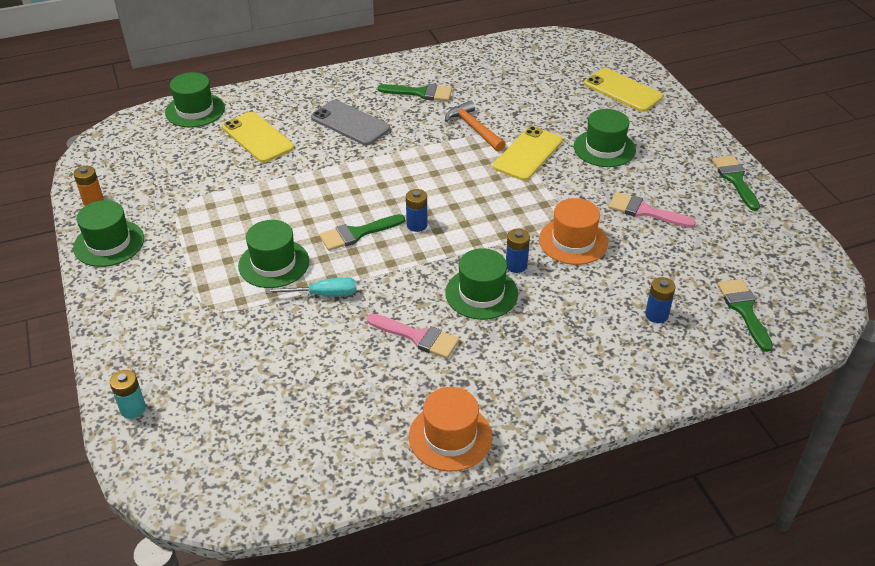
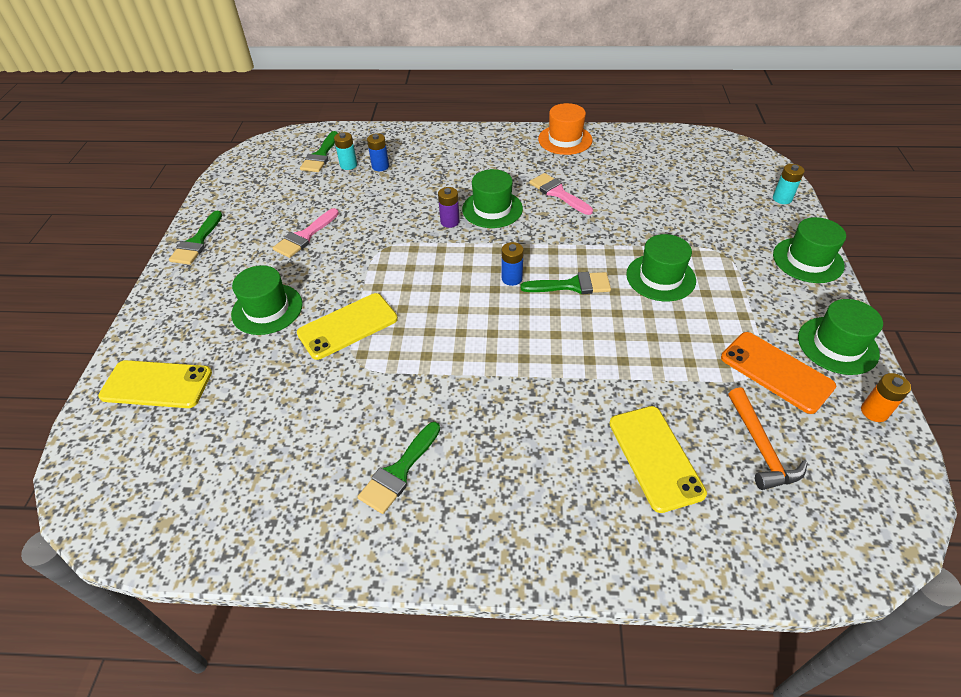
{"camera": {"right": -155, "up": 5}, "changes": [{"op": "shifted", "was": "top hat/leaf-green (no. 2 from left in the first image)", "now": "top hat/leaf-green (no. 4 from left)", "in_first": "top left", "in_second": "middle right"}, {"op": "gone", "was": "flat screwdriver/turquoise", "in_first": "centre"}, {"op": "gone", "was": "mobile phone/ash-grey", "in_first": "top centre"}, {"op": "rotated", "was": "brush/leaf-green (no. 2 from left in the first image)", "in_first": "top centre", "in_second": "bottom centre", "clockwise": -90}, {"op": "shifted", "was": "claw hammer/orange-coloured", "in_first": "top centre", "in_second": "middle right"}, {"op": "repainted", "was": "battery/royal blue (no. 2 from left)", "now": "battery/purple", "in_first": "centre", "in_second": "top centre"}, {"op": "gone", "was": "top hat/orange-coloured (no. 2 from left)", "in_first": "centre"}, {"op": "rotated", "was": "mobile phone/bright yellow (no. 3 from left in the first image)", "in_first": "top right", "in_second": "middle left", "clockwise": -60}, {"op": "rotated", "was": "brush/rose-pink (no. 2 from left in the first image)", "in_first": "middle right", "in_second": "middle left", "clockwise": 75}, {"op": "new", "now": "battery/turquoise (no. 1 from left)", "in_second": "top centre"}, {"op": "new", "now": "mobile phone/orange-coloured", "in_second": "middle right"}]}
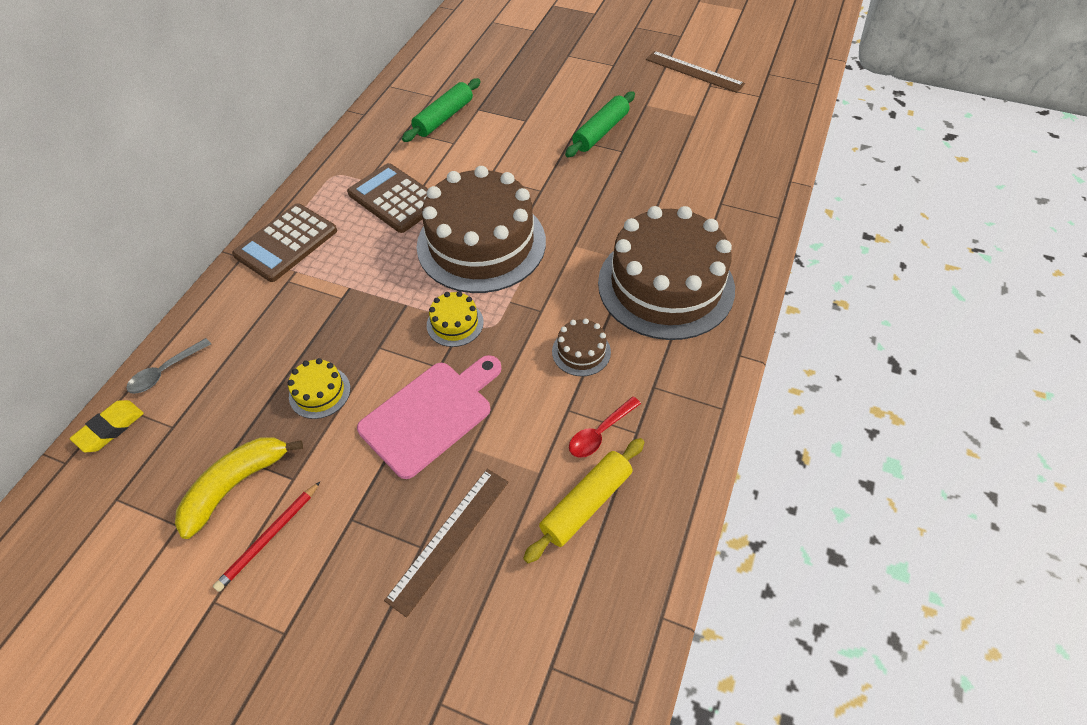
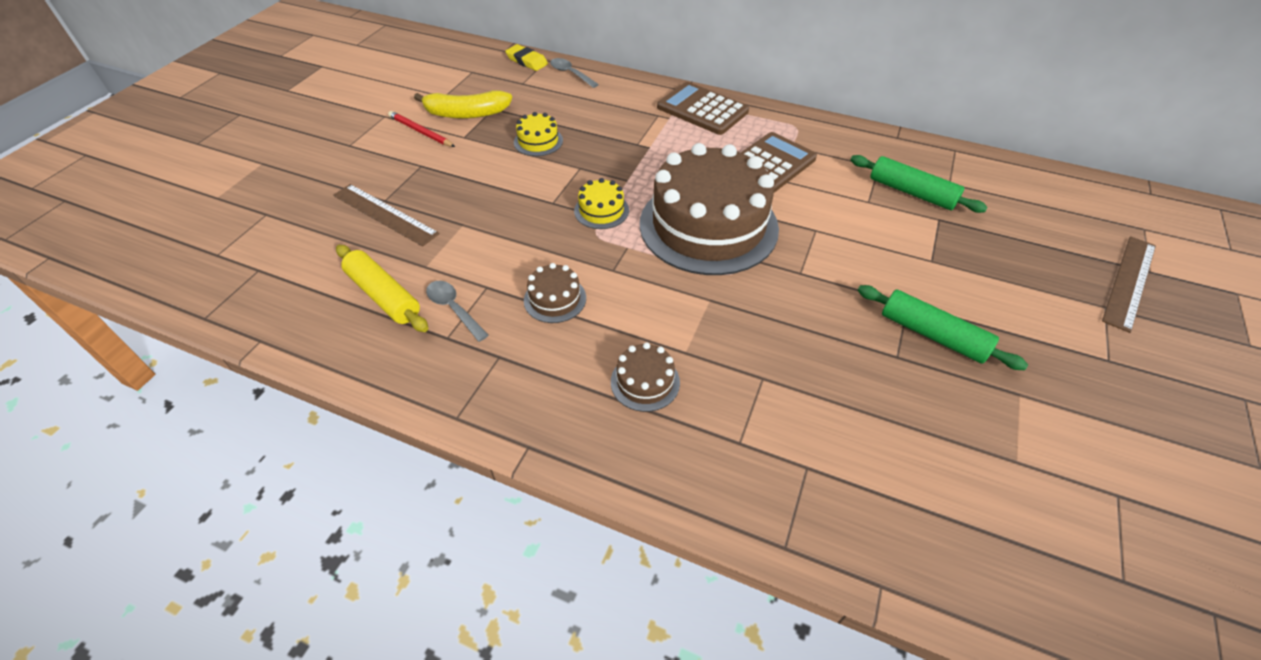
{"camera": {"right": 90, "up": -5}, "changes": [{"op": "rotated", "was": "toy banana/bright yellow", "in_first": "bottom left", "in_second": "top centre", "clockwise": 135}, {"op": "gone", "was": "cutting board/rose-pink", "in_first": "centre"}, {"op": "repainted", "was": "spoon/red", "now": "spoon/ash-grey (no. 1 from left)", "in_first": "centre", "in_second": "centre"}, {"op": "scaled", "was": "layer cake/dark brown (no. 3 from left in the first image)", "in_first": "centre", "in_second": "centre", "ratio": 0.41}, {"op": "shifted", "was": "ruler/dark brown (no. 2 from left)", "in_first": "top centre", "in_second": "middle right"}]}
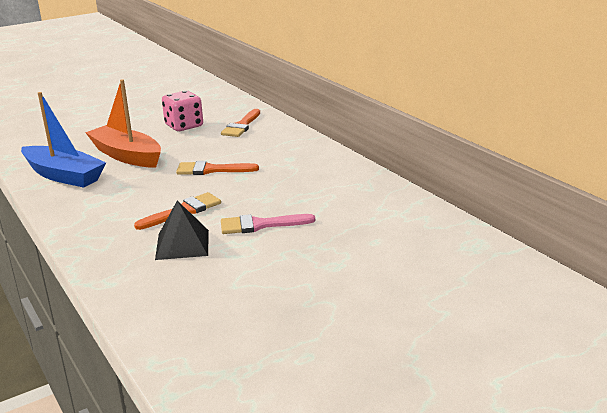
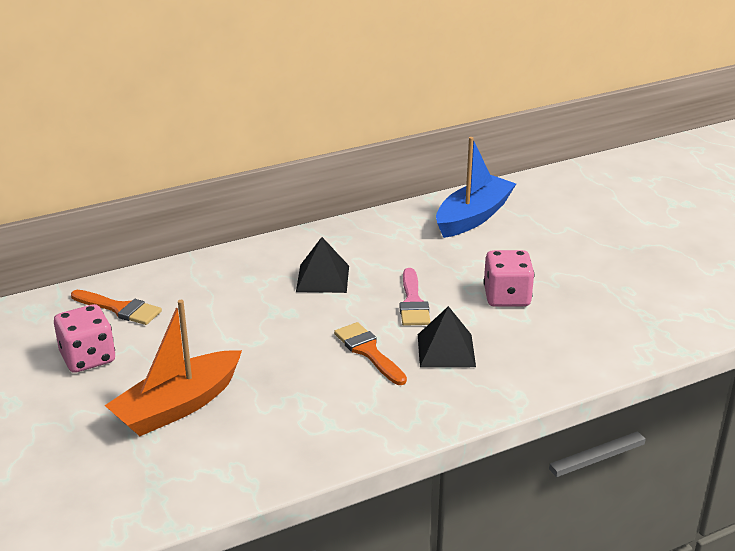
{"camera": {"right": -85, "up": 5}, "changes": [{"op": "shifted", "was": "sailboat/royal blue", "in_first": "middle left", "in_second": "centre"}, {"op": "gone", "was": "brush/orange-coloured (no. 2 from left)", "in_first": "centre"}, {"op": "new", "now": "pyramid shape/black (no. 1 from left)", "in_second": "centre"}, {"op": "new", "now": "die/rose-pink (no. 2 from left)", "in_second": "middle right"}]}
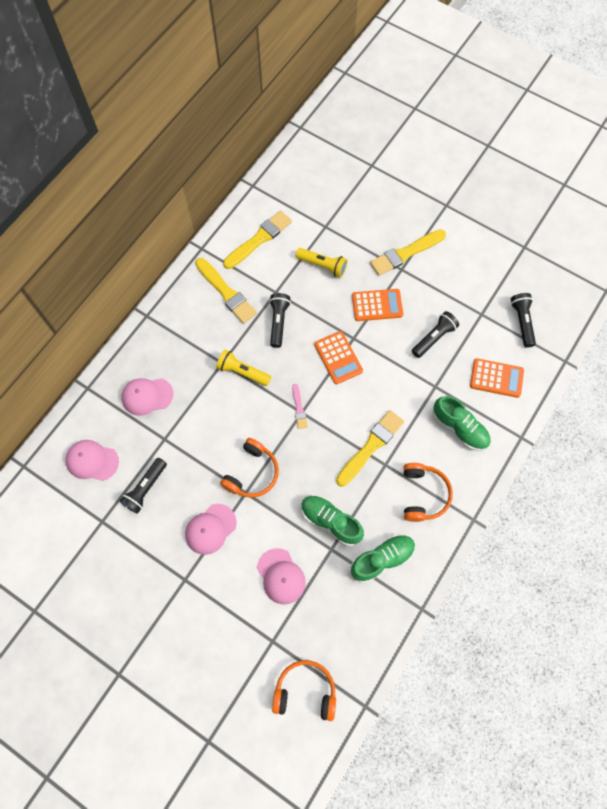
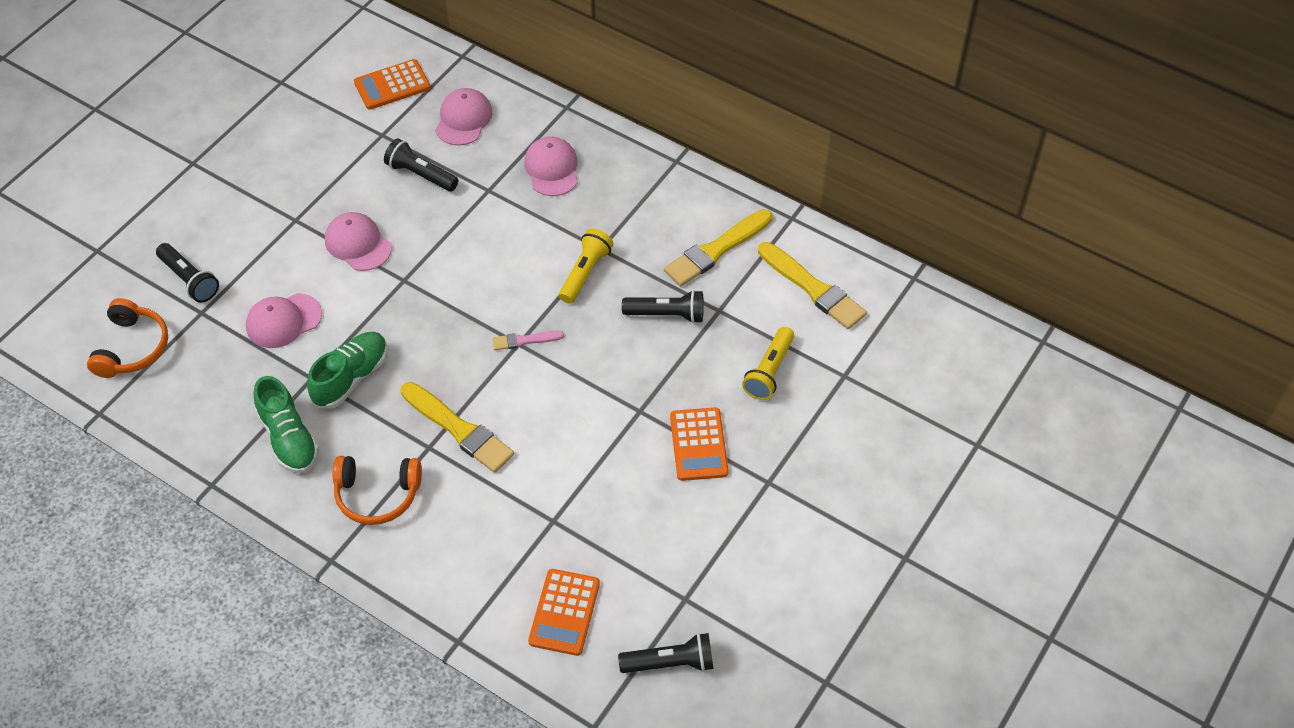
{"camera": {"right": 90, "up": -15}, "changes": [{"op": "gone", "was": "headset/orange-coloured (no. 1 from left)", "in_first": "centre"}, {"op": "shifted", "was": "calculator/orange-coloured (no. 1 from left)", "in_first": "centre", "in_second": "top left"}, {"op": "gone", "was": "brush/bright yellow (no. 4 from left)", "in_first": "top right"}, {"op": "shifted", "was": "pocket torch/black (no. 3 from left in the first image)", "now": "pocket torch/black (no. 1 from left)", "in_first": "middle right", "in_second": "middle left"}, {"op": "gone", "was": "shoe/leaf-green (no. 3 from left)", "in_first": "middle right"}]}
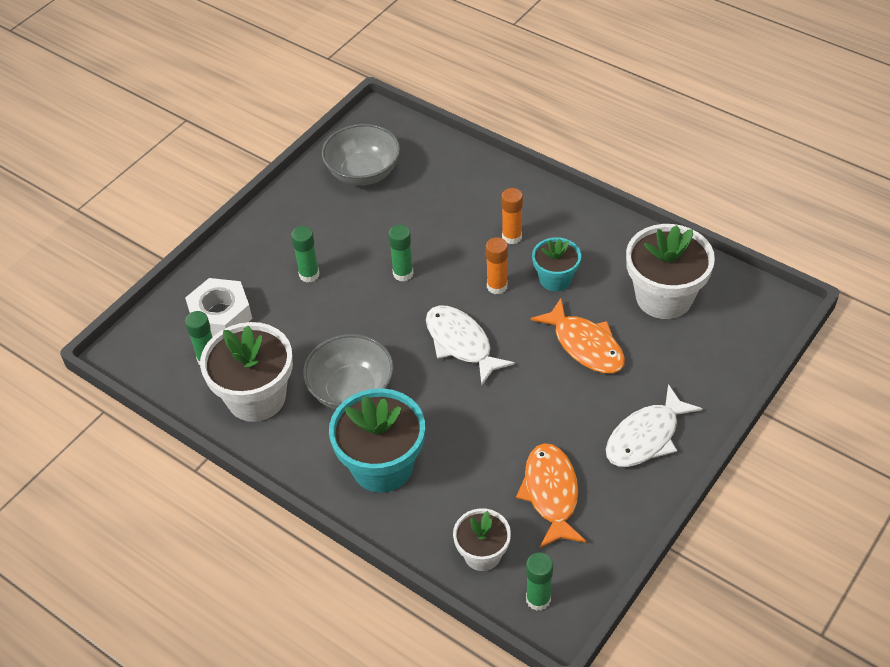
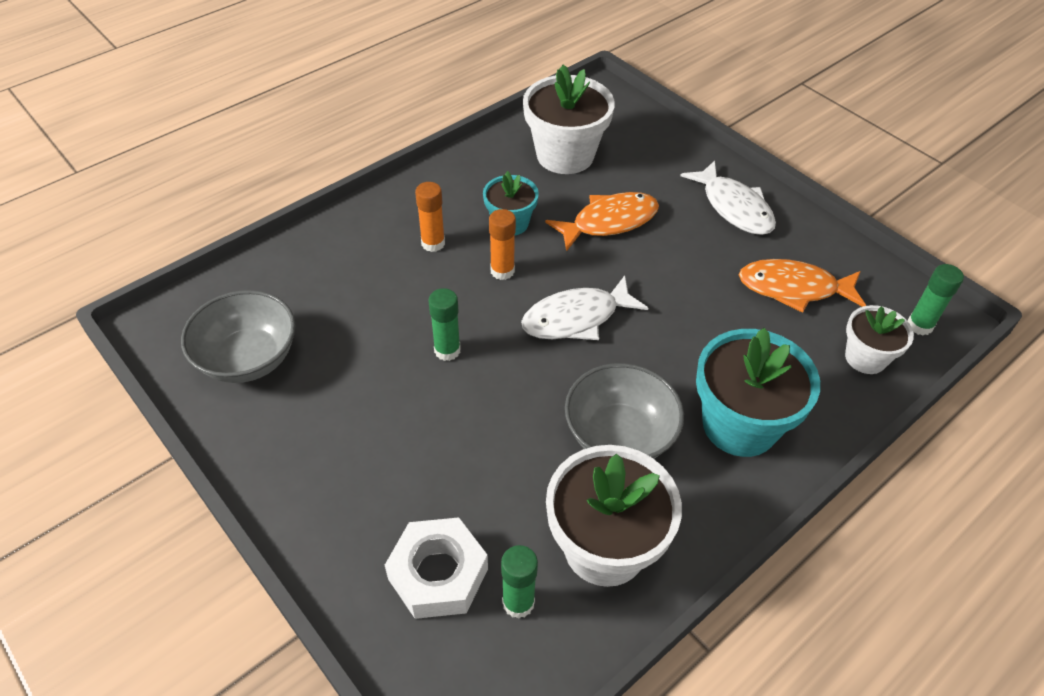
{"camera": {"right": -80, "up": 0}, "changes": [{"op": "gone", "was": "glue/leaf-green (no. 2 from left)", "in_first": "centre"}]}
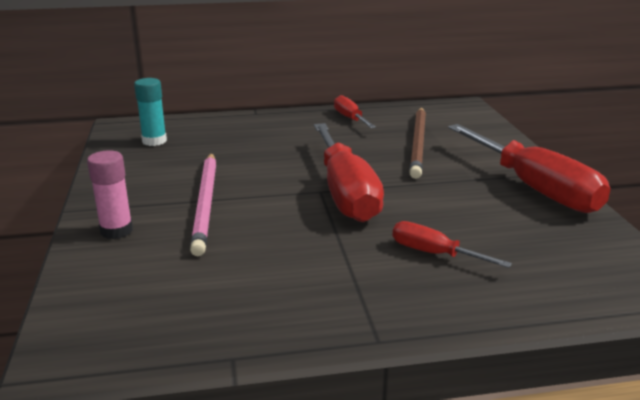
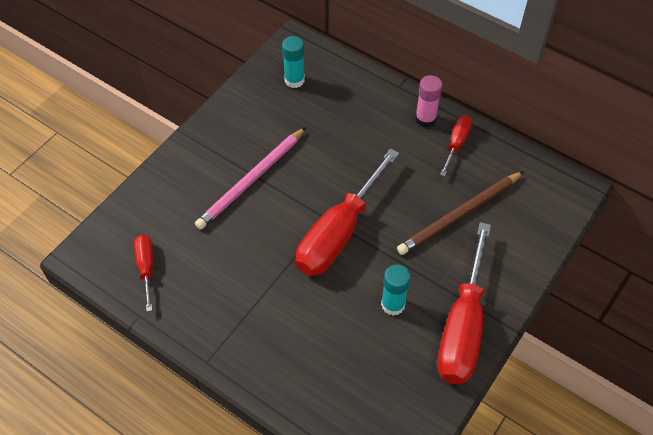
{"camera": {"right": 45, "up": 30}, "changes": [{"op": "shifted", "was": "glue/rose-pink", "in_first": "middle left", "in_second": "top centre"}, {"op": "shifted", "was": "flat screwdriver/red (no. 3 from left in the first image)", "now": "flat screwdriver/red (no. 1 from left)", "in_first": "middle right", "in_second": "middle left"}, {"op": "new", "now": "glue/turquoise (no. 2 from left)", "in_second": "bottom centre"}]}
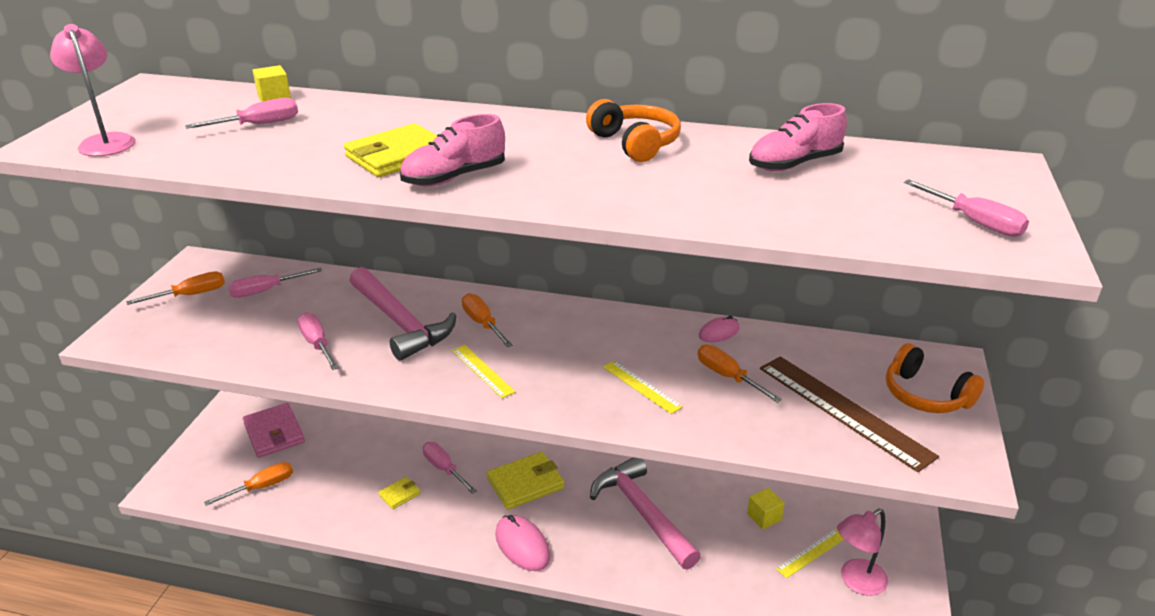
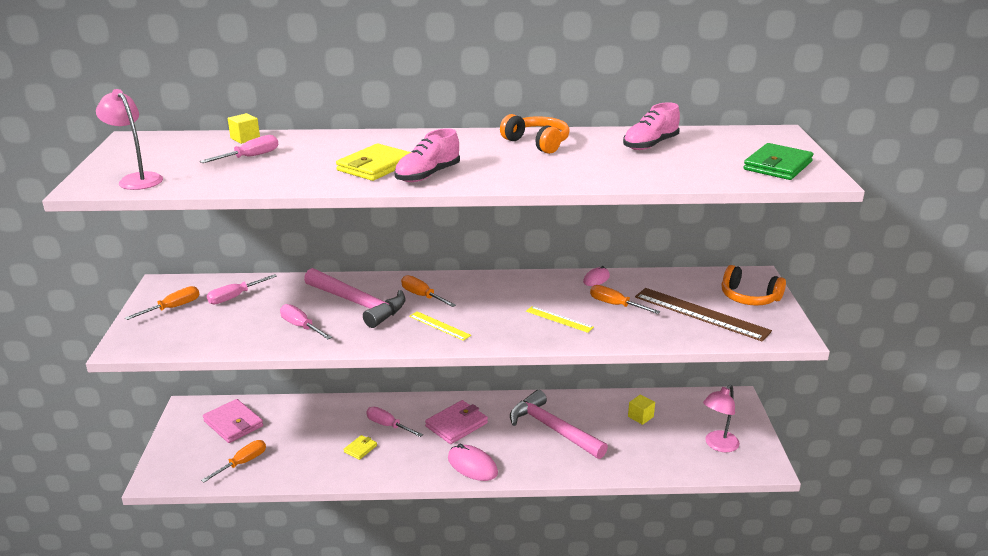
{"camera": {"right": -15, "up": -5}, "changes": [{"op": "repainted", "was": "card wallet/bright yellow (no. 3 from left)", "now": "card wallet/rose-pink (no. 2 from left)", "in_first": "bottom centre", "in_second": "bottom centre"}, {"op": "gone", "was": "ruler/bright yellow (no. 3 from left)", "in_first": "bottom right"}, {"op": "swapped", "was": "flat screwdriver/rose-pink (no. 5 from left)", "now": "card wallet/leaf-green", "in_first": "middle right", "in_second": "top right"}]}
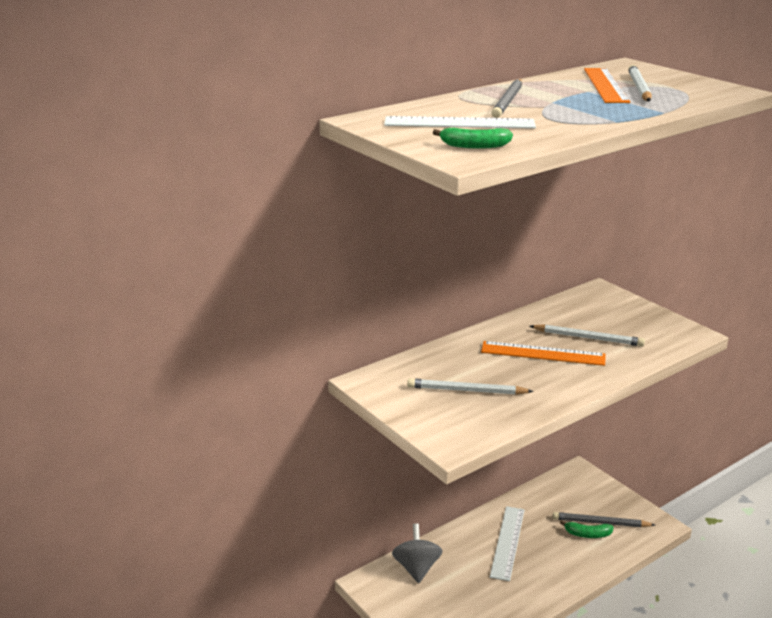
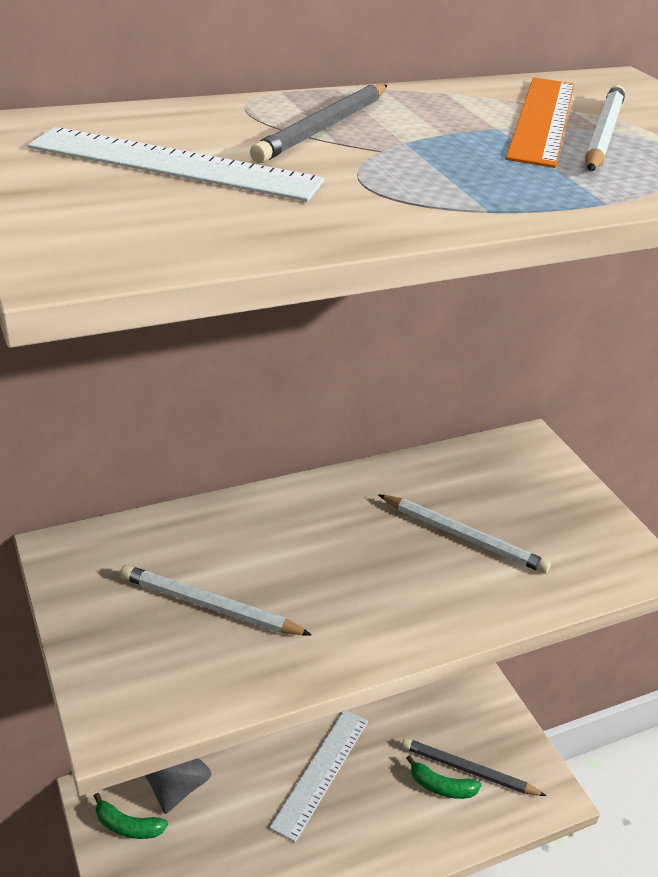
{"camera": {"right": 10, "up": 10}, "changes": [{"op": "shifted", "was": "toy banana/leaf-green (no. 1 from left)", "in_first": "top centre", "in_second": "bottom left"}, {"op": "gone", "was": "ruler/orange-coloured (no. 1 from left)", "in_first": "middle right"}]}
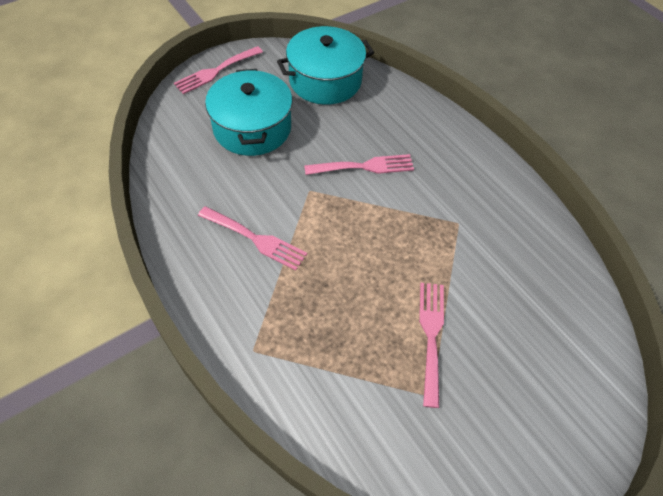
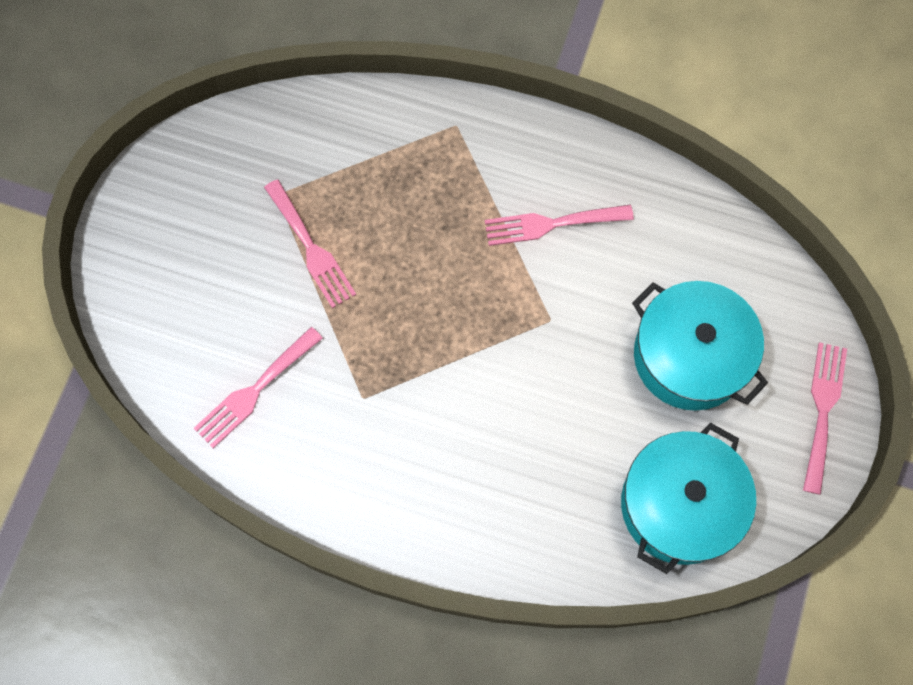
{"camera": {"right": 145, "up": 15}, "changes": [{"op": "shifted", "was": "table fork/rose-pink (no. 3 from left in the first image)", "now": "table fork/rose-pink (no. 1 from left)", "in_first": "top centre", "in_second": "middle left"}]}
